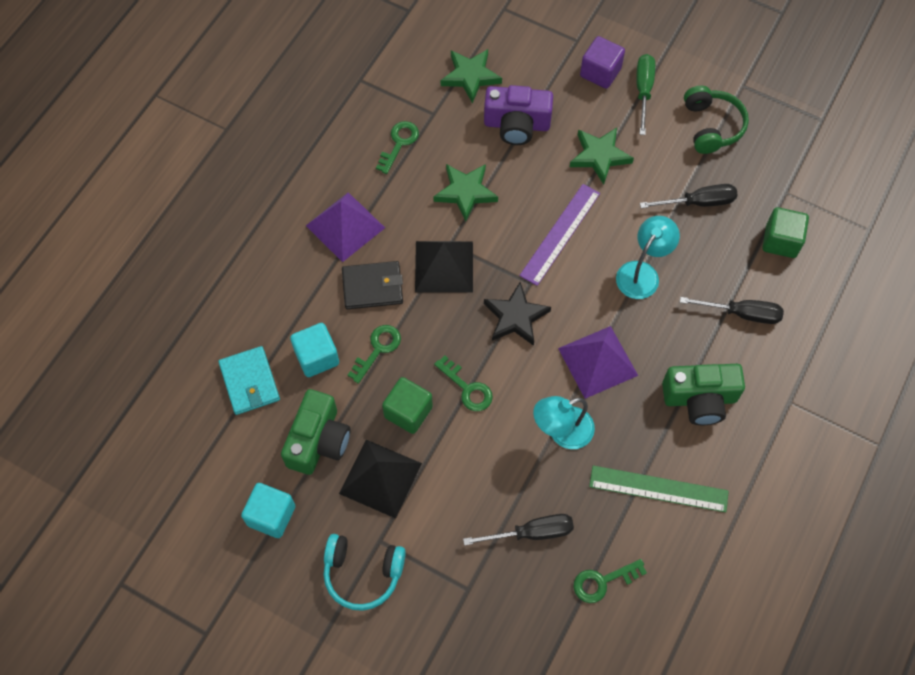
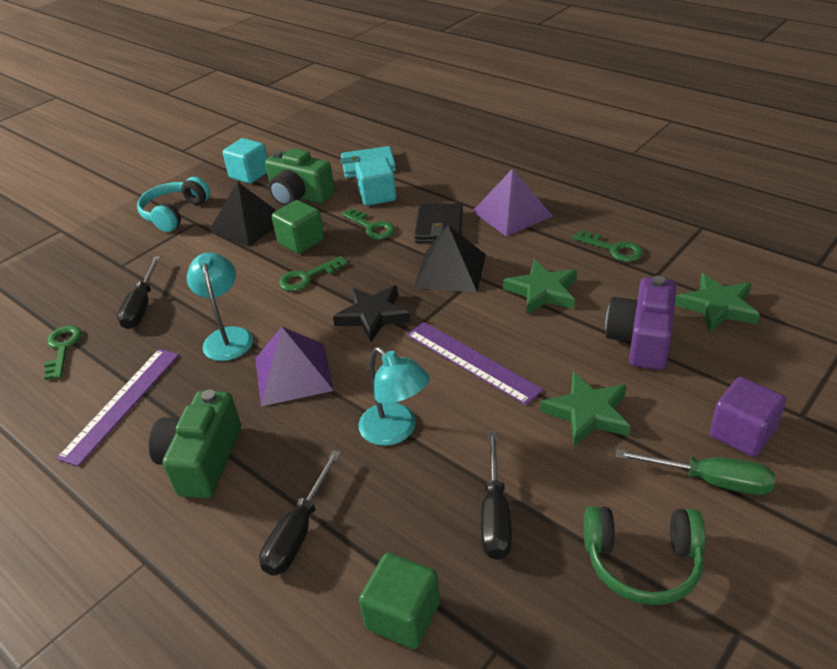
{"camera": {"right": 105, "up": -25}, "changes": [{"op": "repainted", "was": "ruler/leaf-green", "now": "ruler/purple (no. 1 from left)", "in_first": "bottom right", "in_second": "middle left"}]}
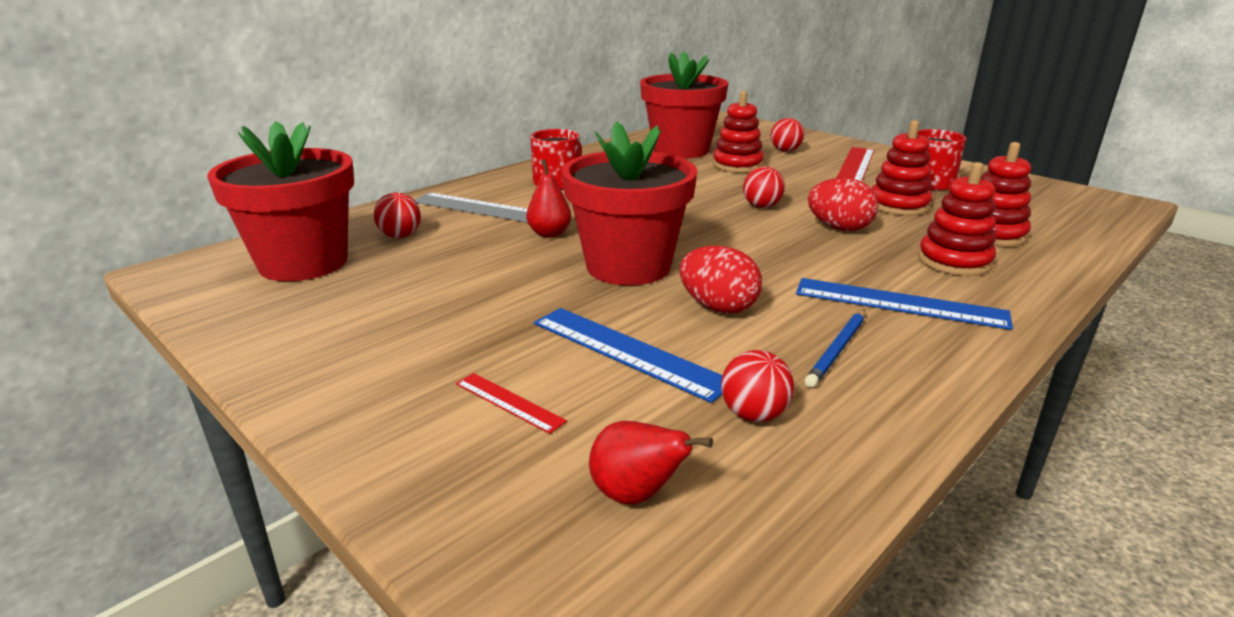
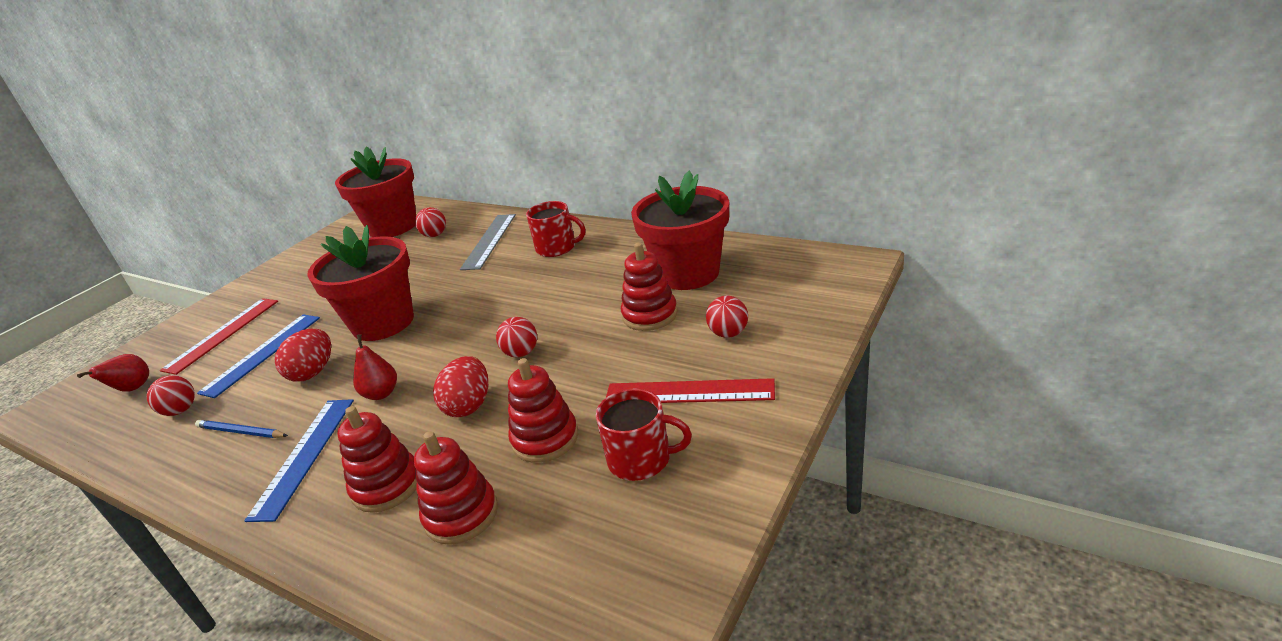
{"camera": {"right": 80, "up": 5}, "changes": [{"op": "scaled", "was": "ruler/red (no. 1 from left)", "in_first": "centre", "in_second": "middle left", "ratio": 1.89}, {"op": "shifted", "was": "pear fruit/red (no. 1 from left in the first image)", "now": "pear fruit/red (no. 2 from left)", "in_first": "top centre", "in_second": "middle left"}]}
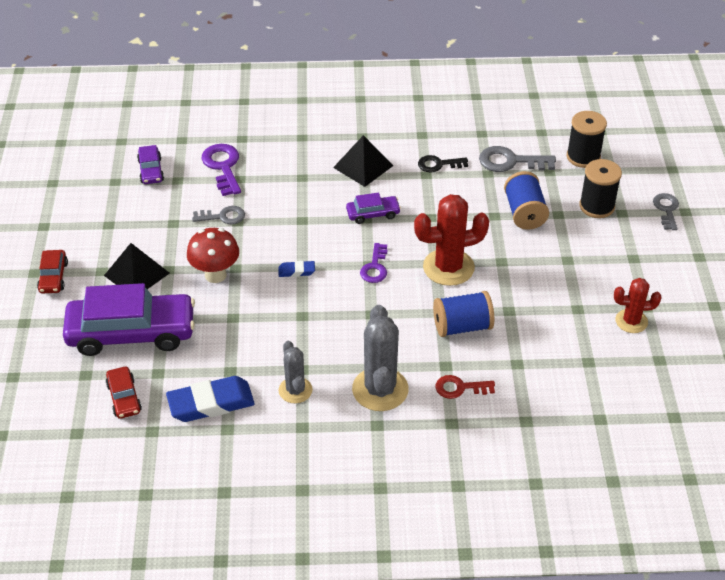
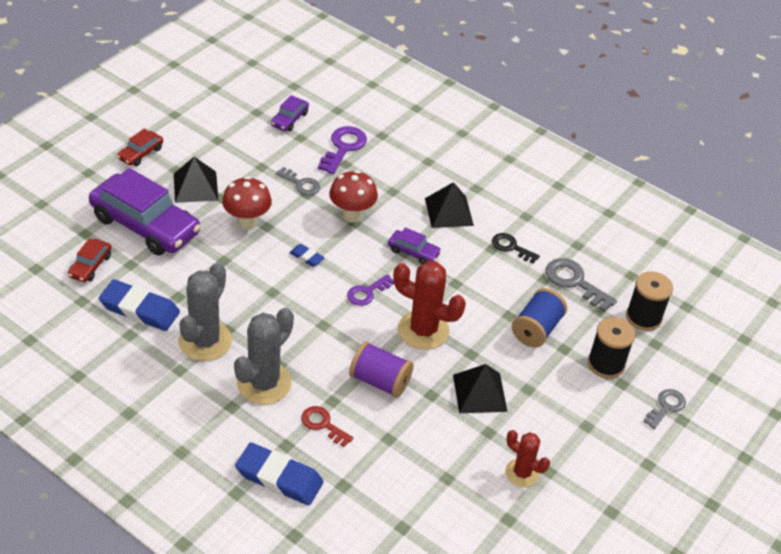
{"camera": {"right": 35, "up": 0}, "changes": [{"op": "scaled", "was": "saguaro cactus/ash-grey (no. 1 from left)", "in_first": "centre", "in_second": "middle left", "ratio": 1.66}, {"op": "repainted", "was": "spool/royal blue (no. 1 from left)", "now": "spool/purple", "in_first": "centre", "in_second": "bottom centre"}, {"op": "new", "now": "gum eraser/royal blue (no. 2 from left)", "in_second": "bottom centre"}, {"op": "new", "now": "mushroom/red (no. 2 from left)", "in_second": "centre"}, {"op": "new", "now": "pyramid shape/black (no. 3 from left)", "in_second": "bottom centre"}]}
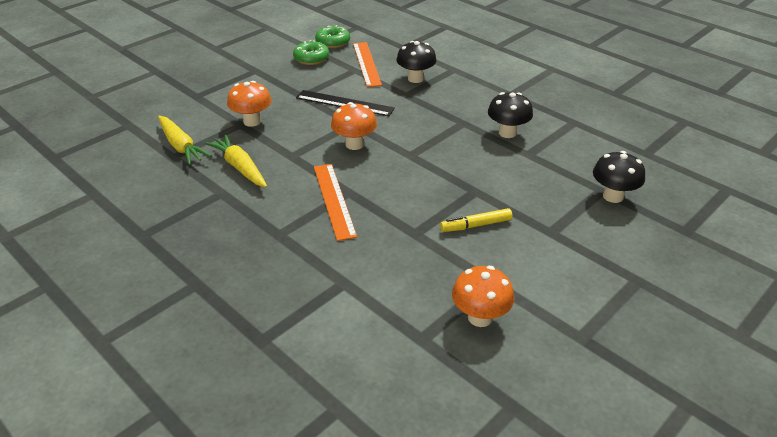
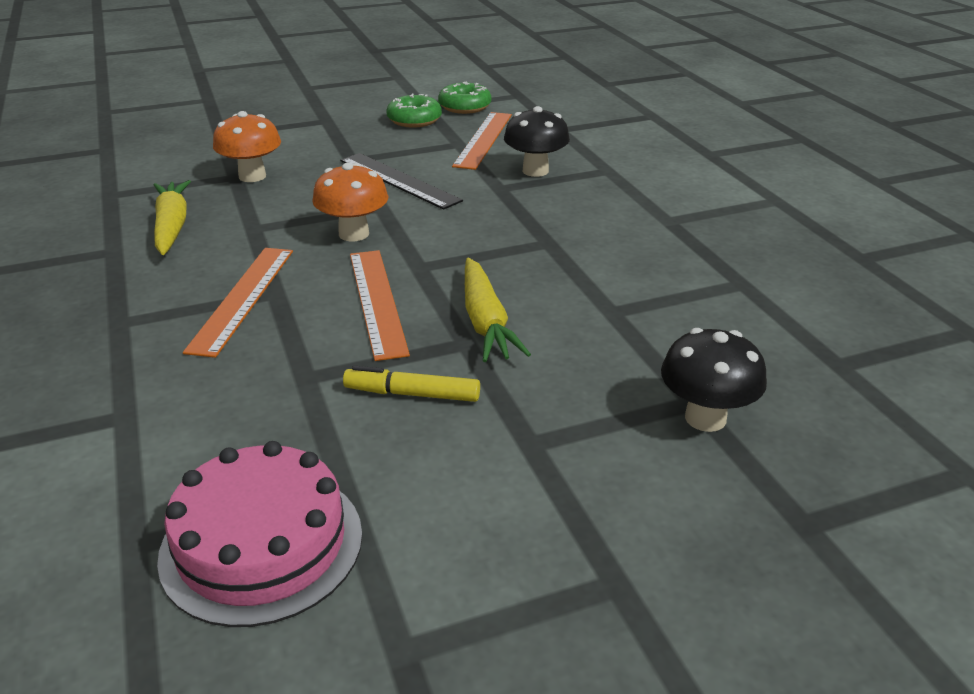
{"camera": {"right": 25, "up": -5}, "changes": [{"op": "shifted", "was": "root vegetable/bright yellow (no. 1 from left in the first image)", "now": "root vegetable/bright yellow (no. 2 from left)", "in_first": "top left", "in_second": "centre"}, {"op": "swapped", "was": "mushroom/orange-coloured (no. 3 from left)", "now": "layer cake/rose-pink", "in_first": "bottom centre", "in_second": "bottom left"}, {"op": "gone", "was": "mushroom/black (no. 2 from left)", "in_first": "top centre"}, {"op": "new", "now": "ruler/orange-coloured (no. 2 from left)", "in_second": "centre"}]}
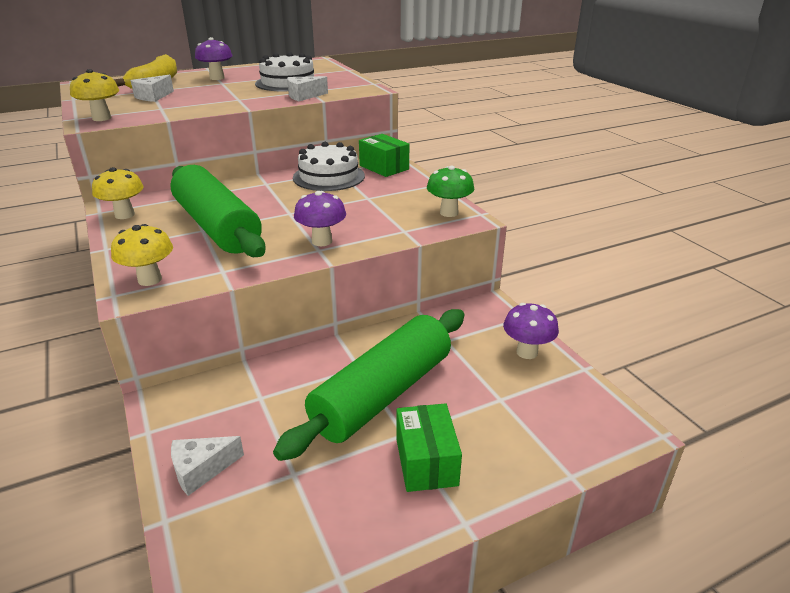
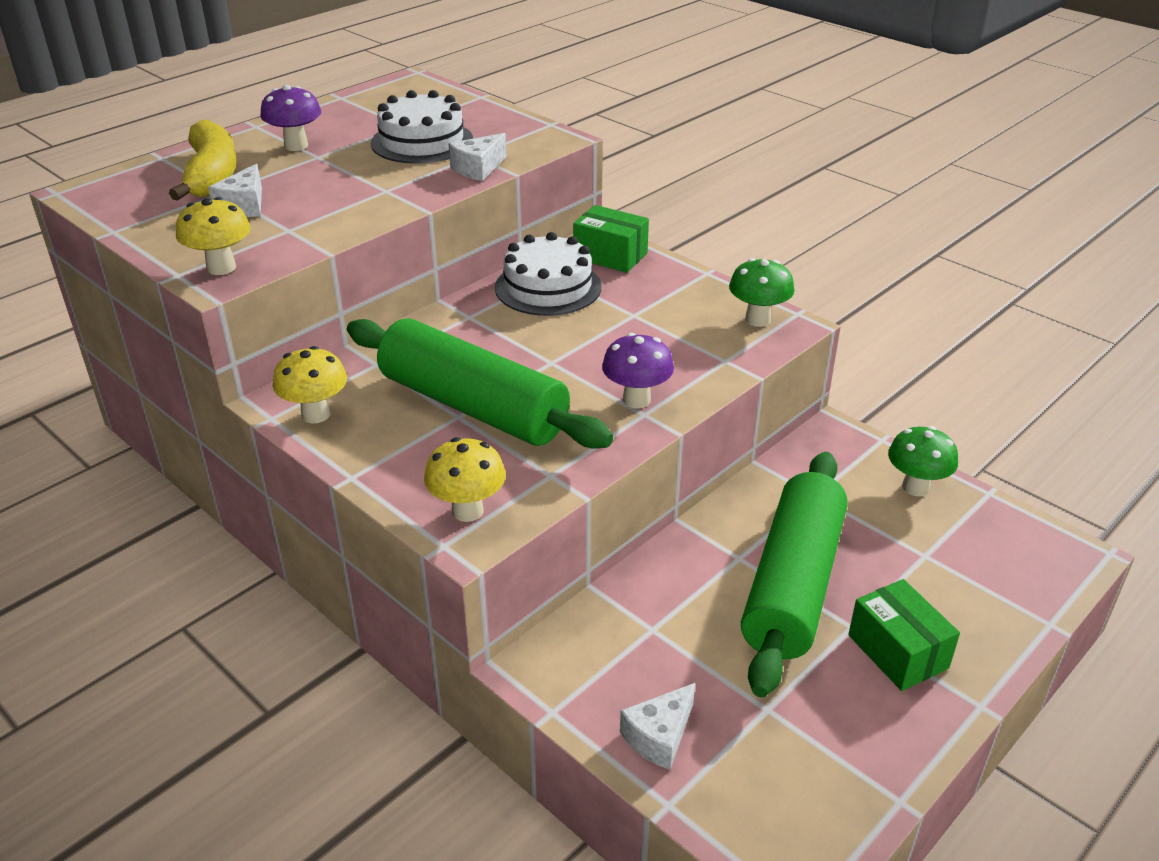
{"camera": {"right": -20, "up": 5}, "changes": [{"op": "repainted", "was": "mushroom/purple (no. 3 from left)", "now": "mushroom/leaf-green (no. 2 from left)", "in_first": "middle right", "in_second": "middle right"}]}
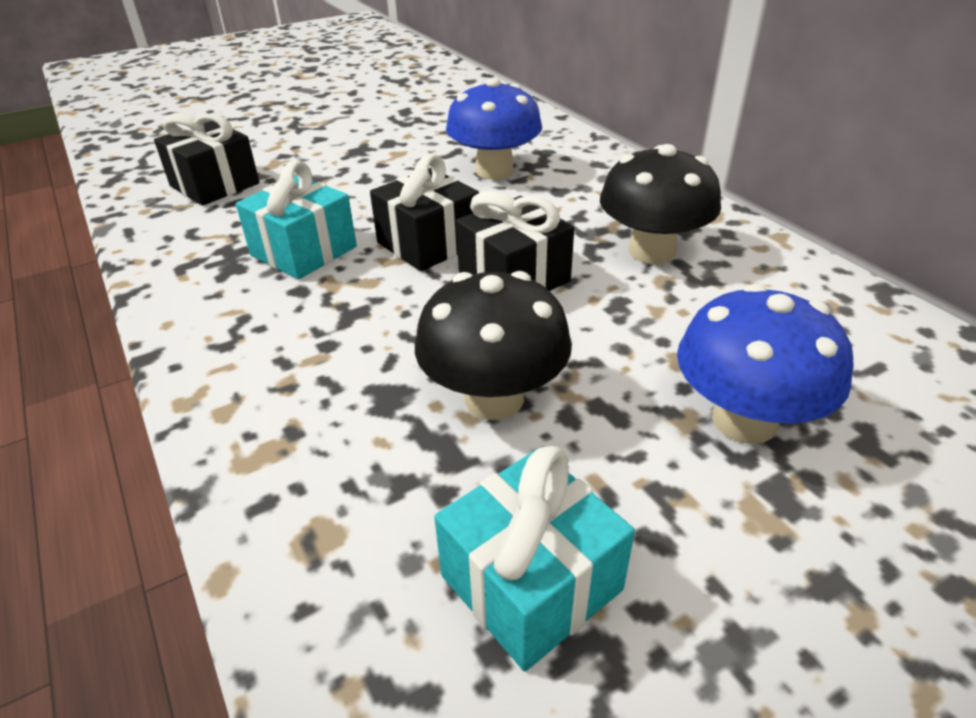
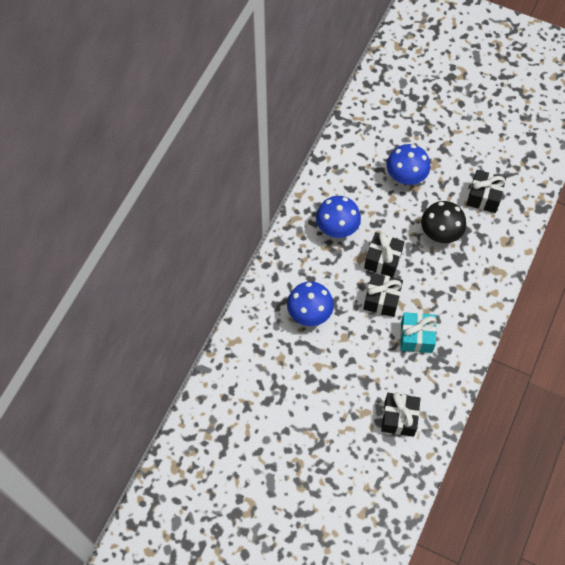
{"camera": {"right": -125, "up": 25}, "changes": [{"op": "repainted", "was": "present/turquoise (no. 2 from left)", "now": "present/black (no. 4 from left)", "in_first": "bottom centre", "in_second": "middle right"}, {"op": "repainted", "was": "mushroom/black (no. 2 from left)", "now": "mushroom/royal blue (no. 2 from left)", "in_first": "top right", "in_second": "centre"}]}
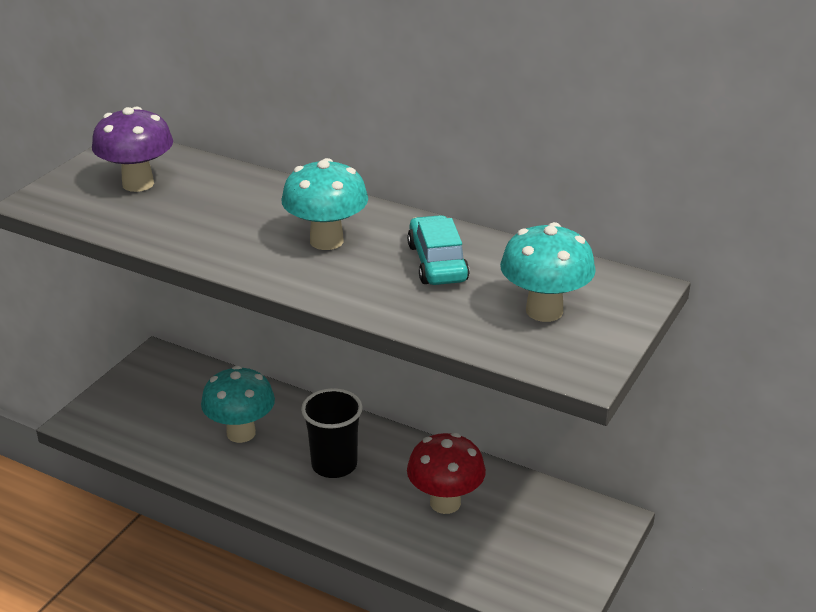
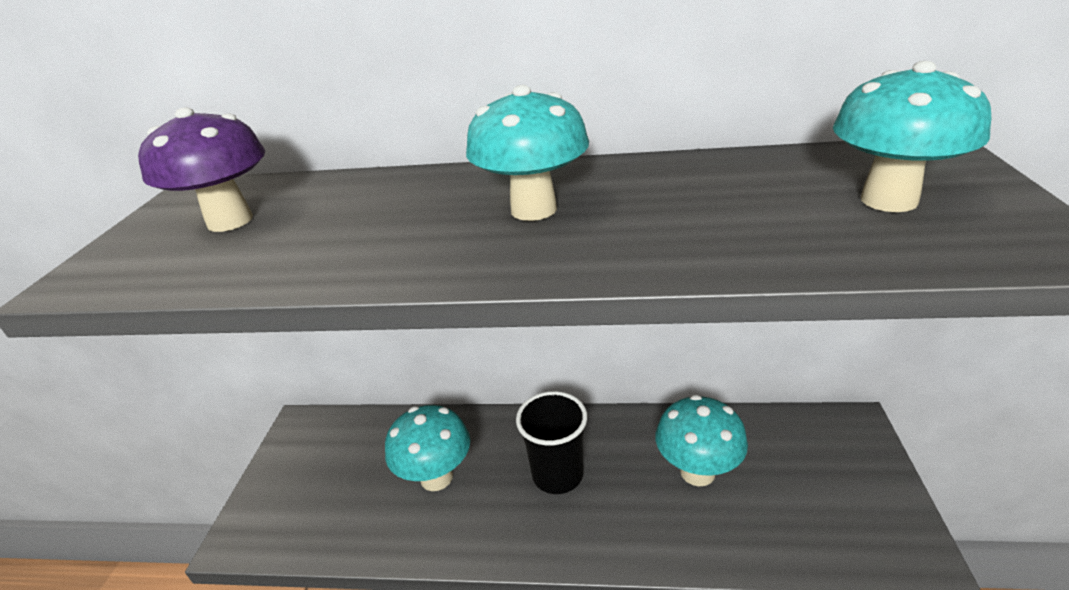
{"camera": {"right": -20, "up": 0}, "changes": [{"op": "gone", "was": "toy car/turquoise", "in_first": "centre"}, {"op": "repainted", "was": "mushroom/red", "now": "mushroom/turquoise (no. 3 from left)", "in_first": "bottom centre", "in_second": "bottom centre"}]}
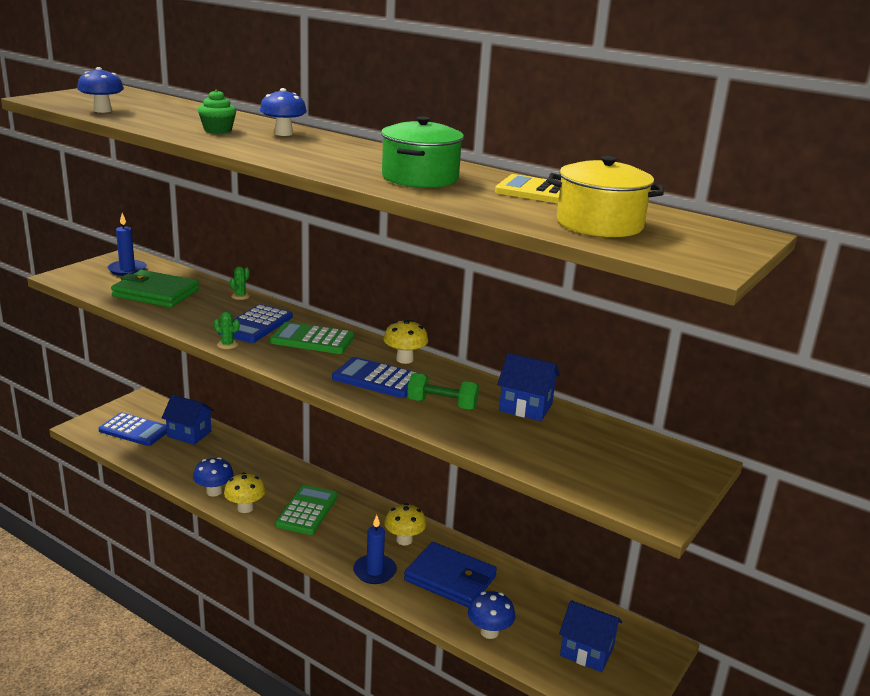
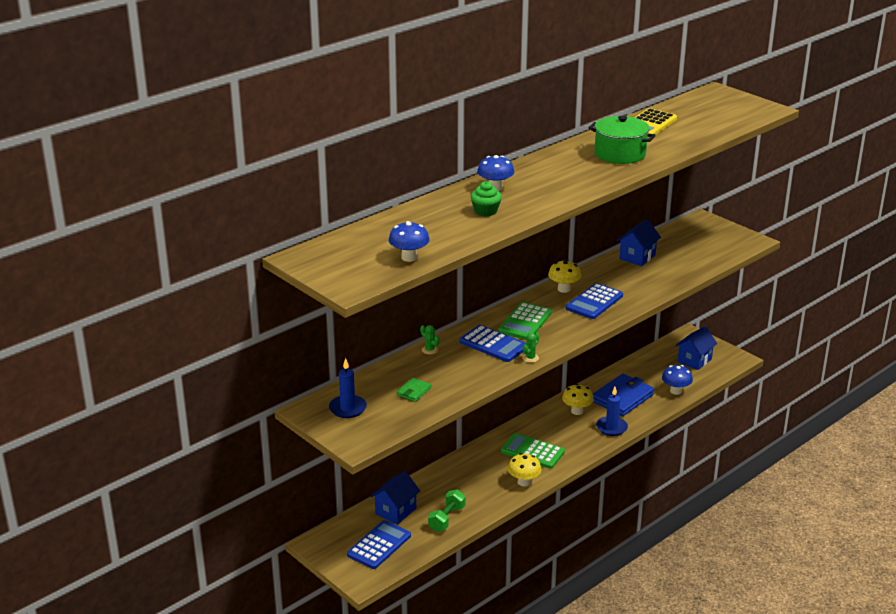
{"camera": {"right": -75, "up": 5}, "changes": [{"op": "scaled", "was": "card wallet/leaf-green", "in_first": "middle left", "in_second": "centre", "ratio": 0.47}, {"op": "gone", "was": "mushroom/royal blue (no. 2 from left)", "in_first": "bottom left"}, {"op": "shifted", "was": "free weight/leaf-green", "in_first": "centre", "in_second": "bottom centre"}, {"op": "gone", "was": "pot/bright yellow", "in_first": "top right"}]}
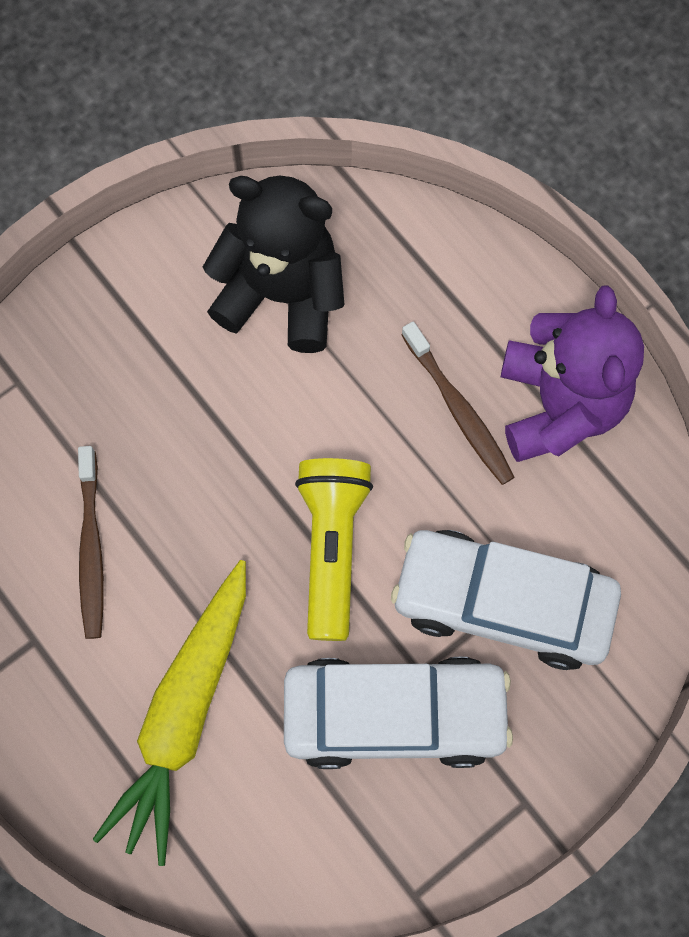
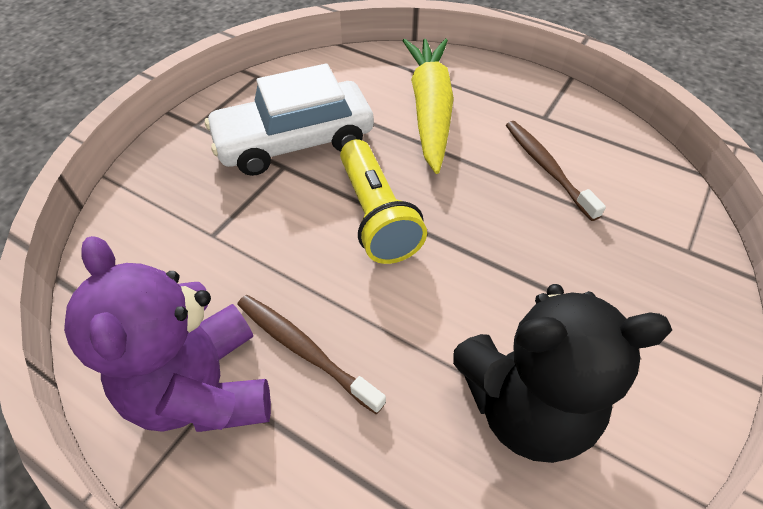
{"camera": {"right": 160, "up": -20}, "changes": [{"op": "gone", "was": "toy car/white (no. 2 from left)", "in_first": "middle right"}]}
